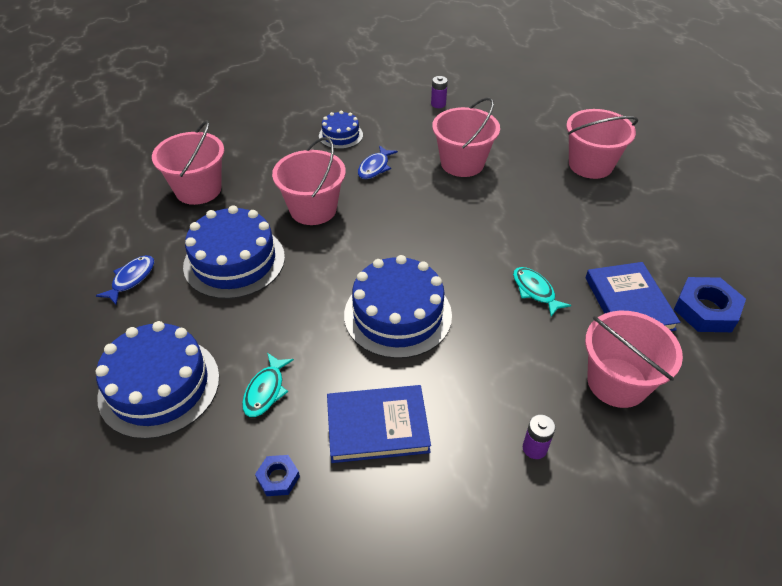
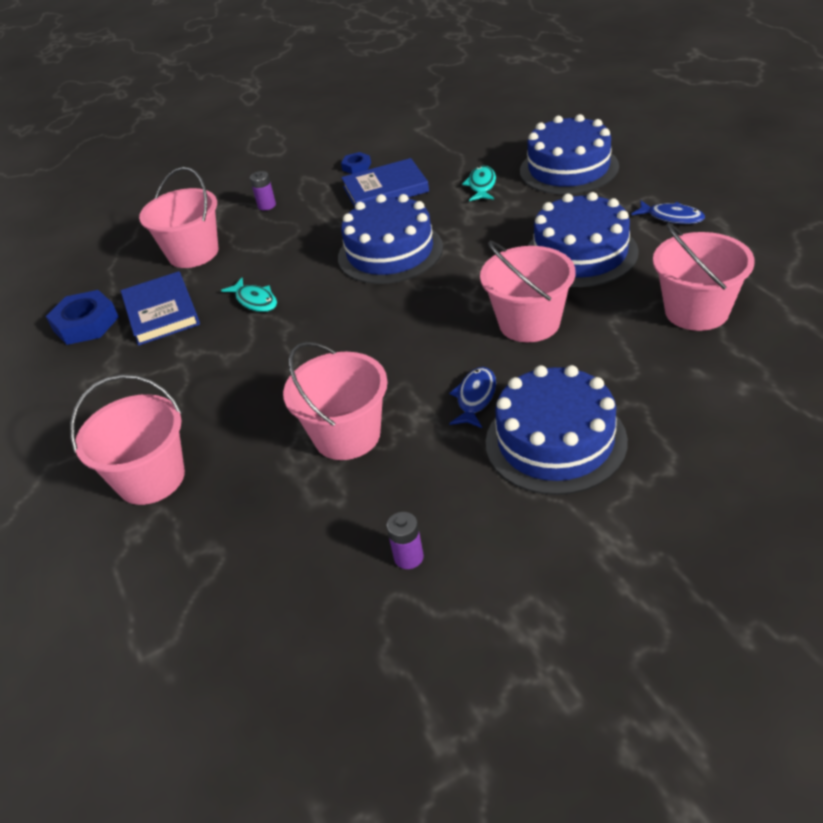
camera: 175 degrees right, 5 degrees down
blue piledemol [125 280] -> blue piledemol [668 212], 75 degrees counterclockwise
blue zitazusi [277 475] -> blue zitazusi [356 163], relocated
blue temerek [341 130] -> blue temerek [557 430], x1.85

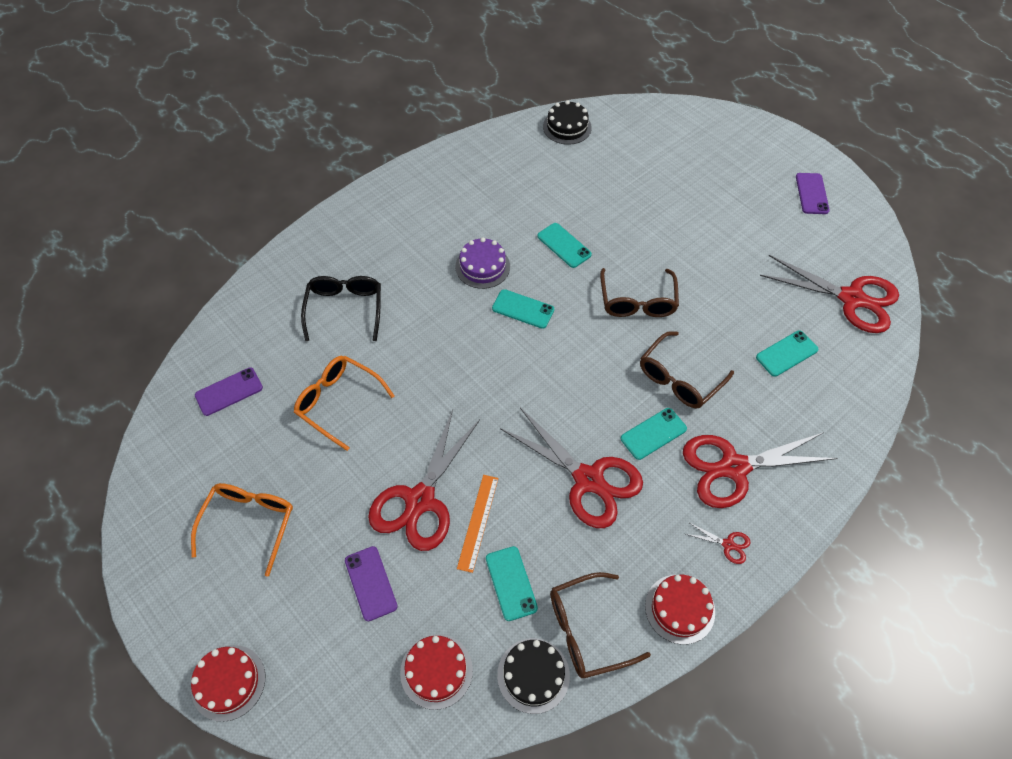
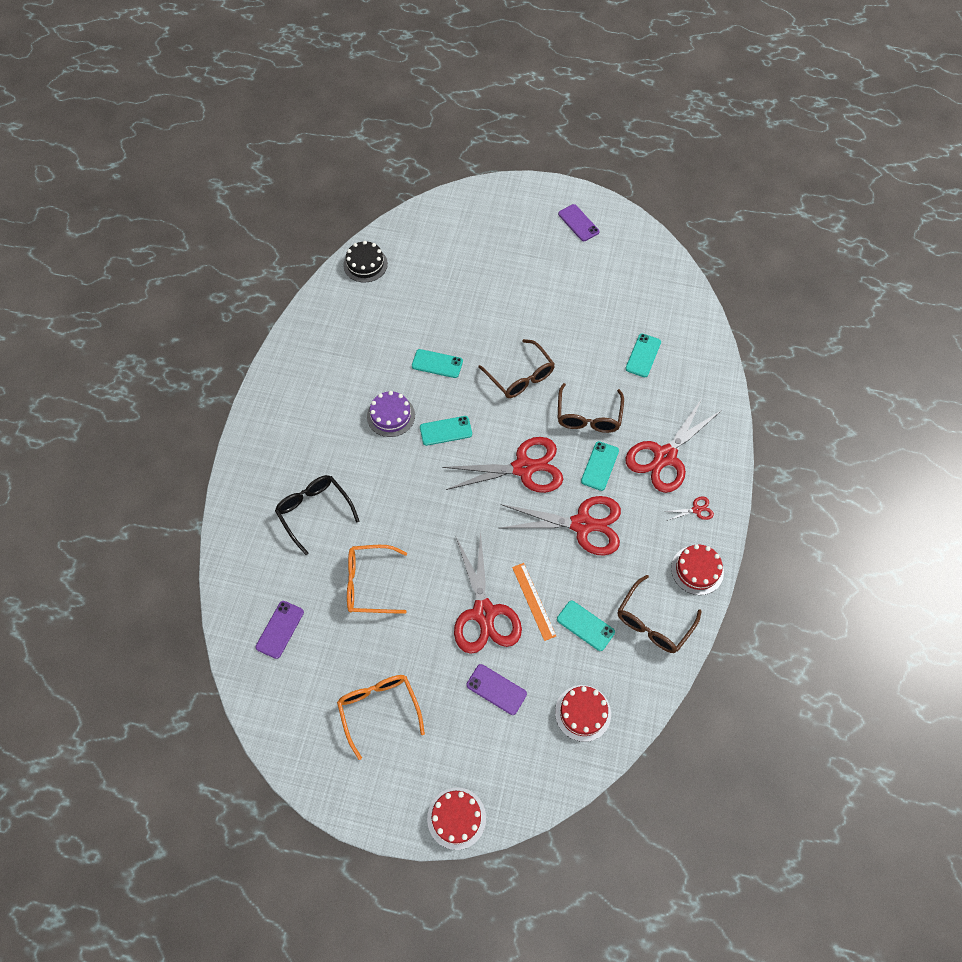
camera: 35 degrees left, 5 degrees up
black temerek [533 676] -> none
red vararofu [829 294] -> red vararofu [502 465], relocated

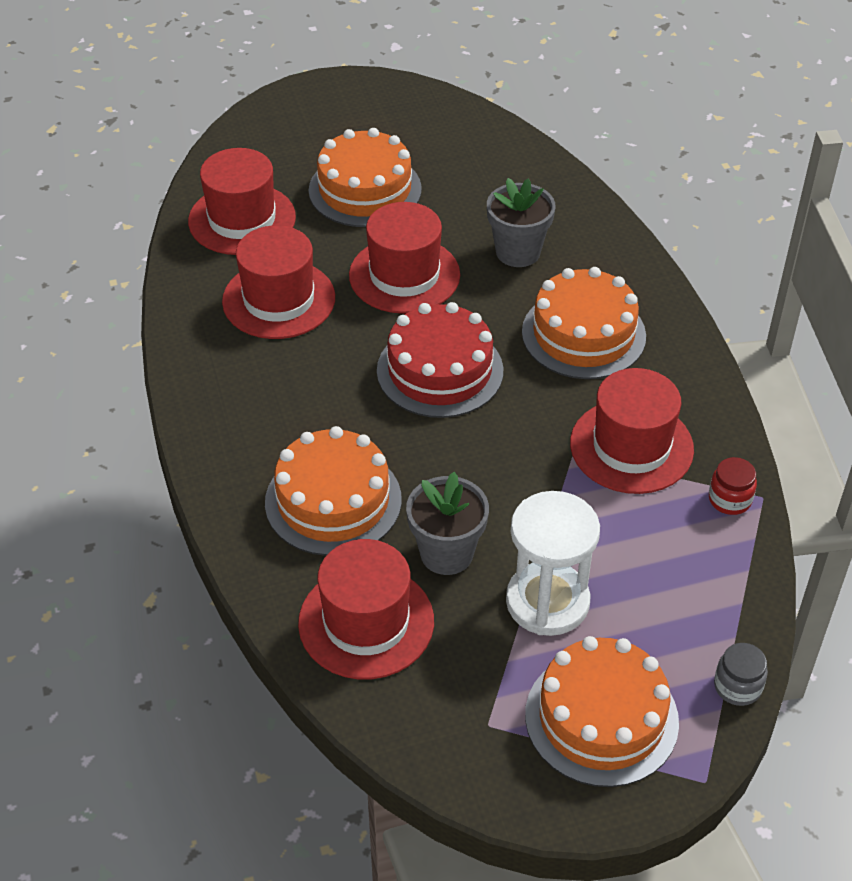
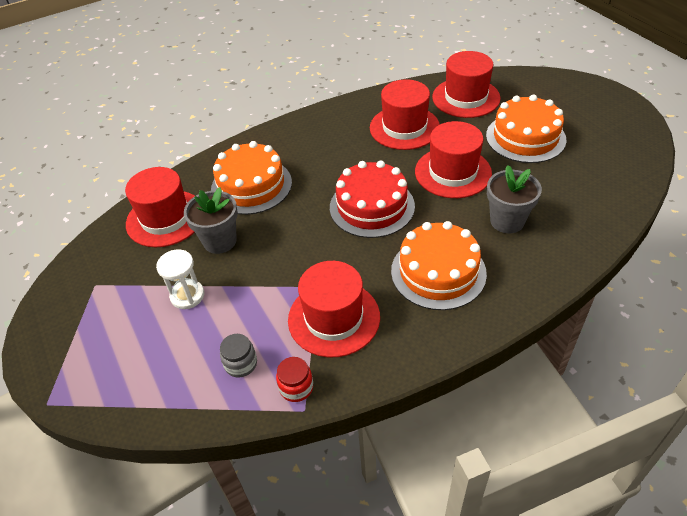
camera: 80 degrees right, 0 degrees up
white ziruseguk [553 563] -> white ziruseguk [180 279], x0.62
orange temerek [602 711] -> none
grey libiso [741 674] -> grey libiso [238 355], relocated

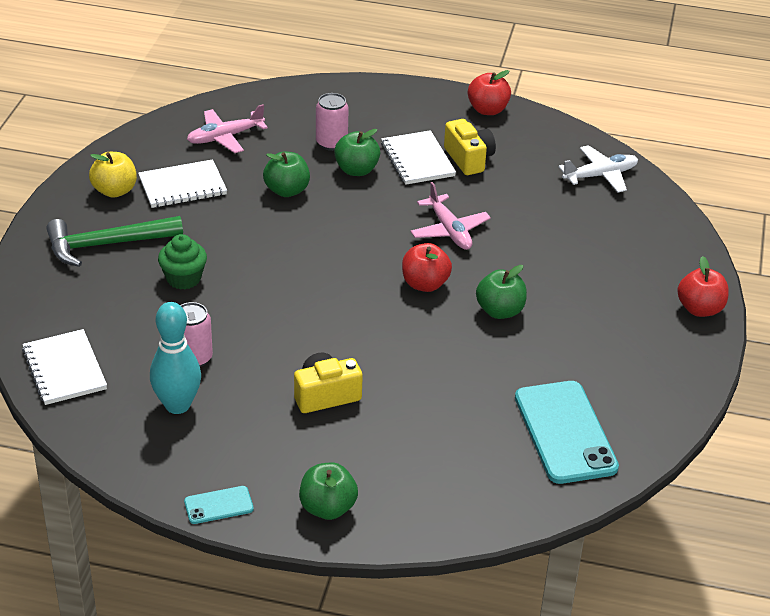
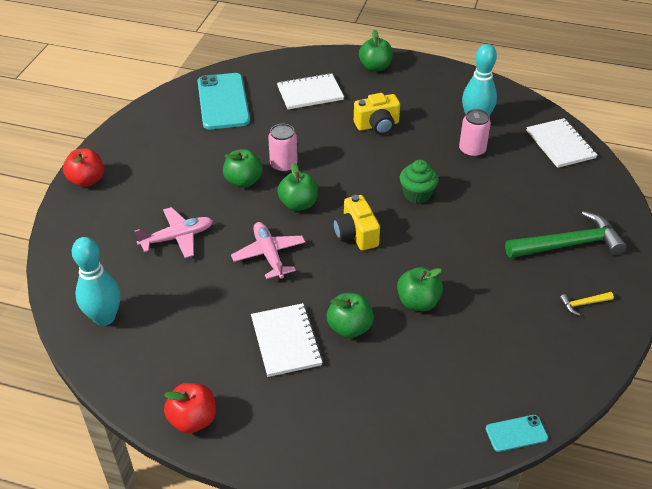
camera: 175 degrees left, 5 degrees up
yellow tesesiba [113 175] -> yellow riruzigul [586 304]
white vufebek [182 183] -> white vufebek [310 91], relocated
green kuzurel [182 262] -> green kuzurel [419 182], relocated
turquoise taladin [219 505] -> turquoise taladin [517 433], relocated
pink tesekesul [227 128] -> pink tesekesul [174 232], relocated
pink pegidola [332 122] -> pink pegidola [283 148], relocated
red tesesiba [427 267] -> green tesesiba [297 186]
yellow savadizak [470 147] -> yellow savadizak [356 222], relocated
white tesekesul [598 168] -> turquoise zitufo [96 281]

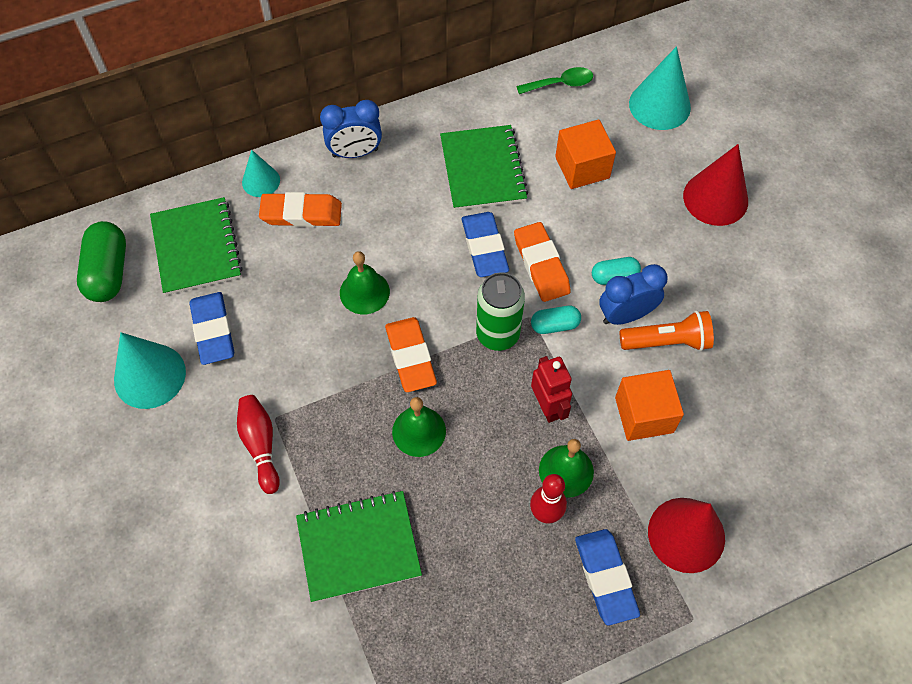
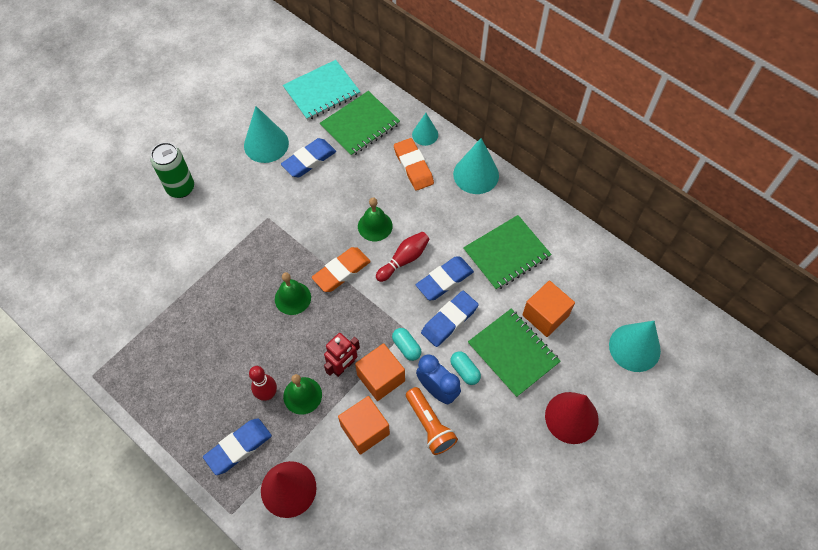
camera: 65 degrees right, 0 degrees up
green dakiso [101 261] -> turquoise vufebek [322 90]
red zitufo [258 444] -> red zitufo [403 257], relocated
green vufebek [359 546] -> green vufebek [514 353], relocated
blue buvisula [351 129] -> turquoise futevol [476 166]
green pegidola [500 311] -> green pegidola [172 170], relocated
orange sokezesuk [542 262] -> blue sokezesuk [450 319]
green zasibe [554 80] -> none
none -> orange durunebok [380 372]

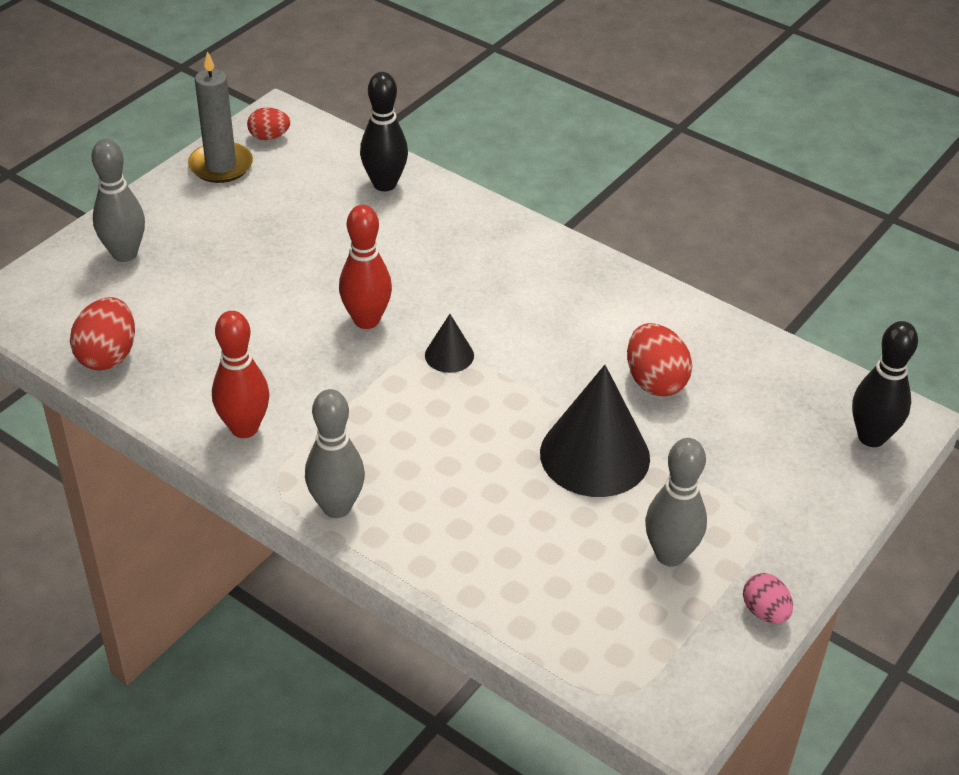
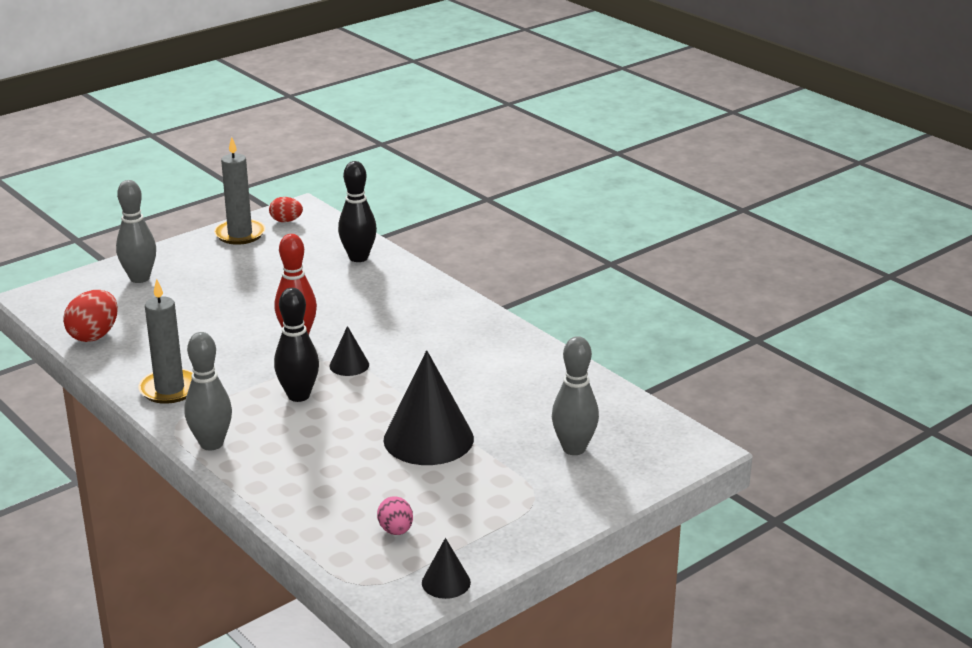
camera: 15 degrees right, 15 degrees down
red zitufo [241 374] -> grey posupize [165 341]
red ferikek [659 359] -> none
grey zitufo [676 502] -> grey zitufo [575 395], relocated
pink ferikek [768 598] -> pink ferikek [395 516], relocated
black zitufo [885 384] -> black zitufo [296 345], relocated
none -> black futevol [446 568]

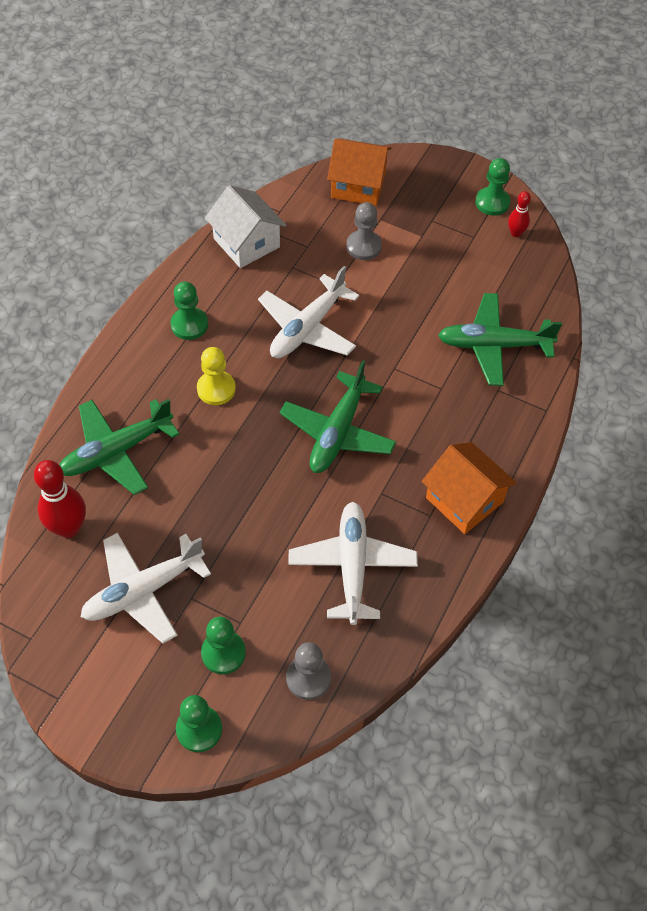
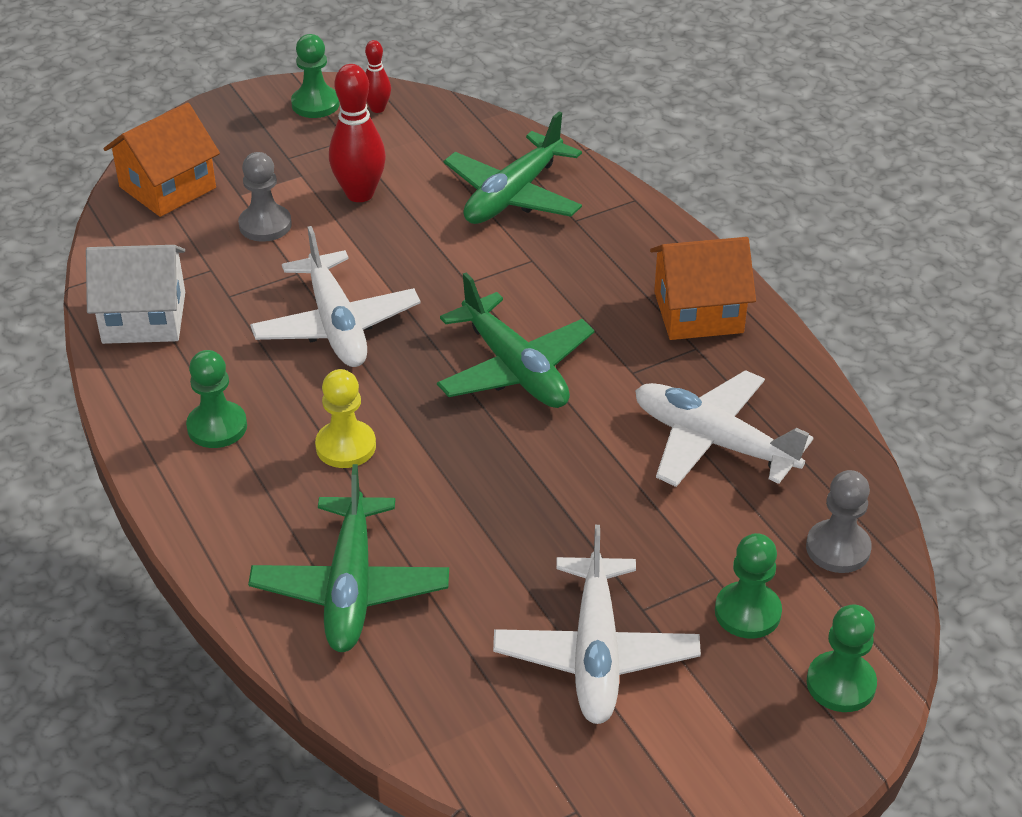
camera: 55 degrees left, 15 degrees down
red zitufo [60 499] -> red zitufo [357 133], relocated

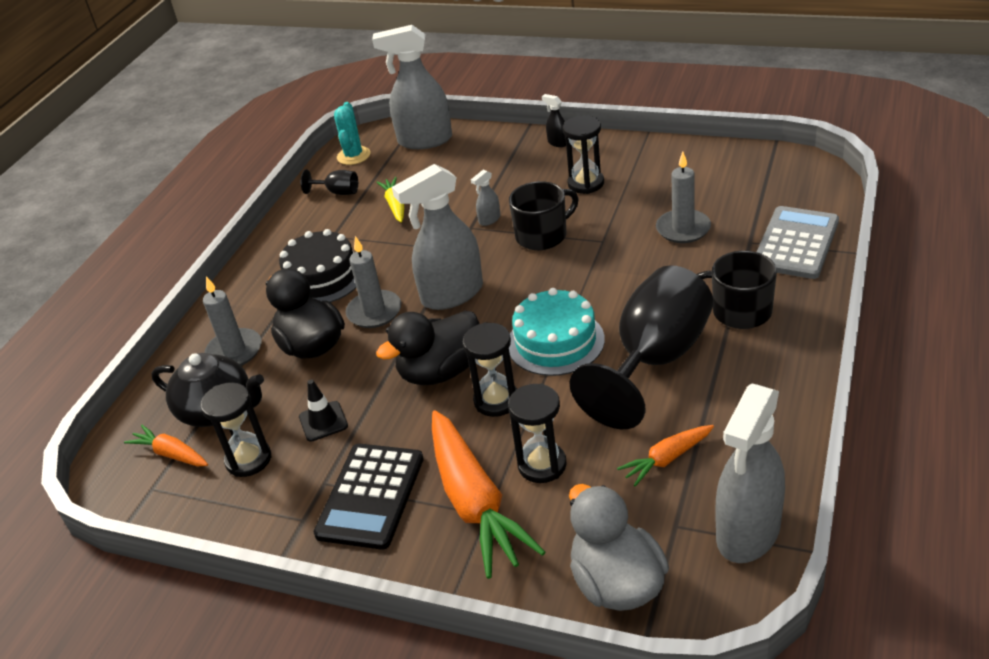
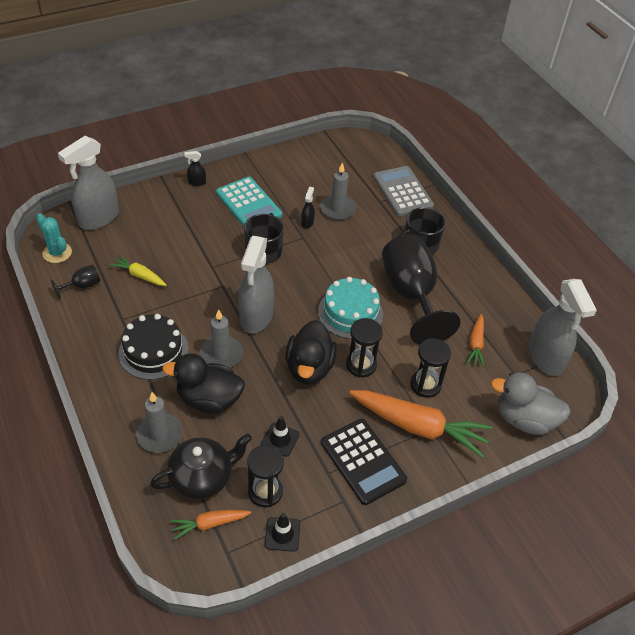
camera: 55 degrees left, 10 degrees up
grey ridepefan [485 197] -> none
black ziruseguk [583 154] -> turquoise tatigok [249 201]
none -> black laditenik [282 532]
none -> black ridepefan [308 207]

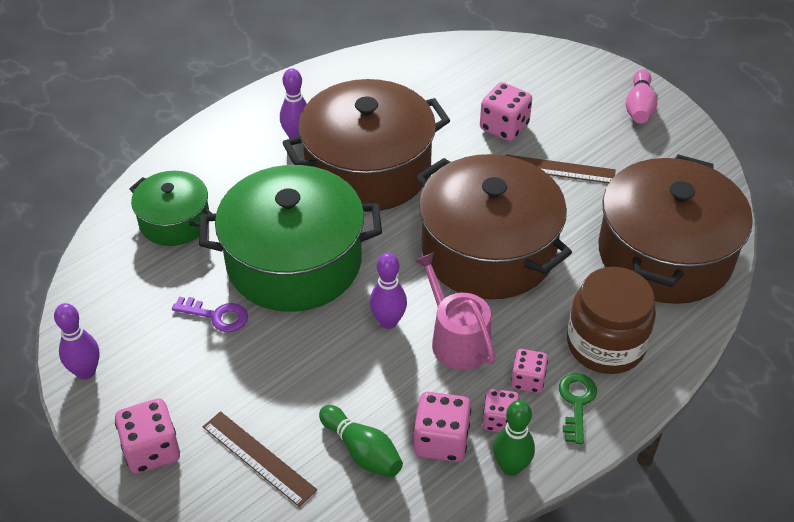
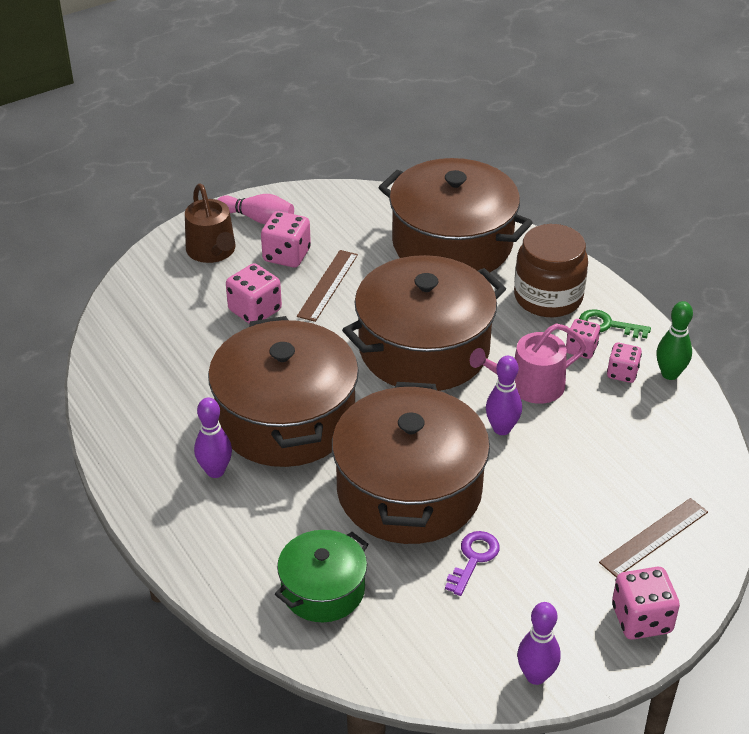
camera: 80 degrees left, 5 degrees down
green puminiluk [290 238] -> brown puminiluk [411 463]
green zitufo [361 441] -> none
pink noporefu [442 427] -> pink noporefu [286 239], relocated
none -> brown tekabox [210 223]

